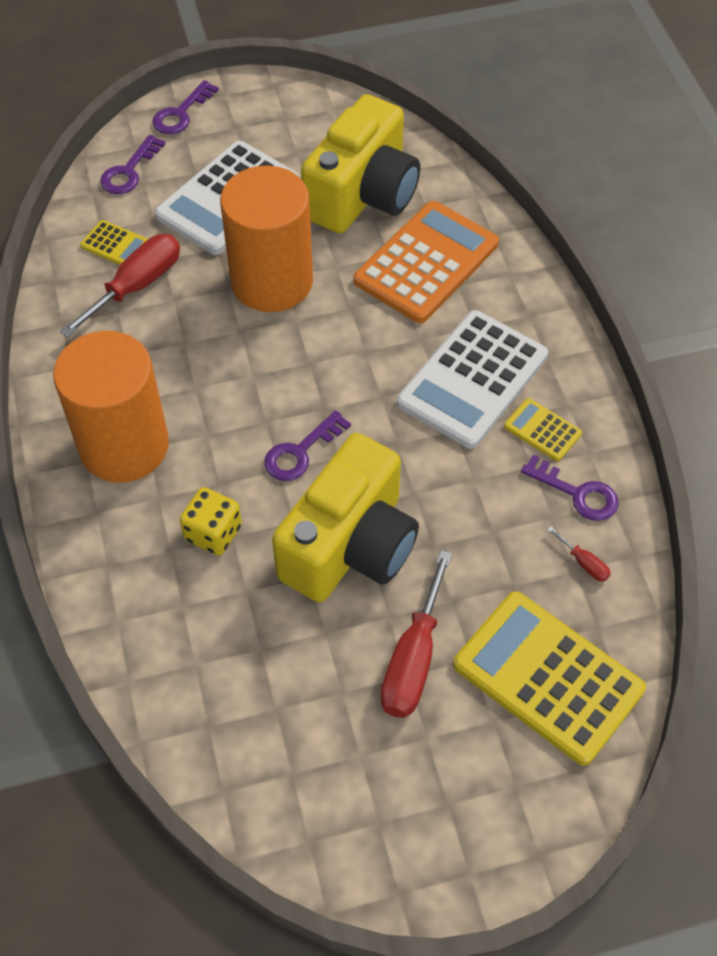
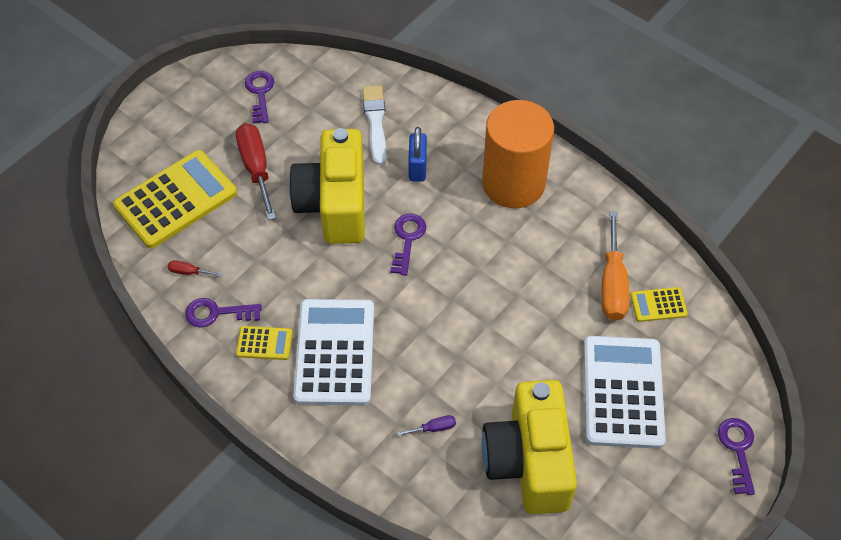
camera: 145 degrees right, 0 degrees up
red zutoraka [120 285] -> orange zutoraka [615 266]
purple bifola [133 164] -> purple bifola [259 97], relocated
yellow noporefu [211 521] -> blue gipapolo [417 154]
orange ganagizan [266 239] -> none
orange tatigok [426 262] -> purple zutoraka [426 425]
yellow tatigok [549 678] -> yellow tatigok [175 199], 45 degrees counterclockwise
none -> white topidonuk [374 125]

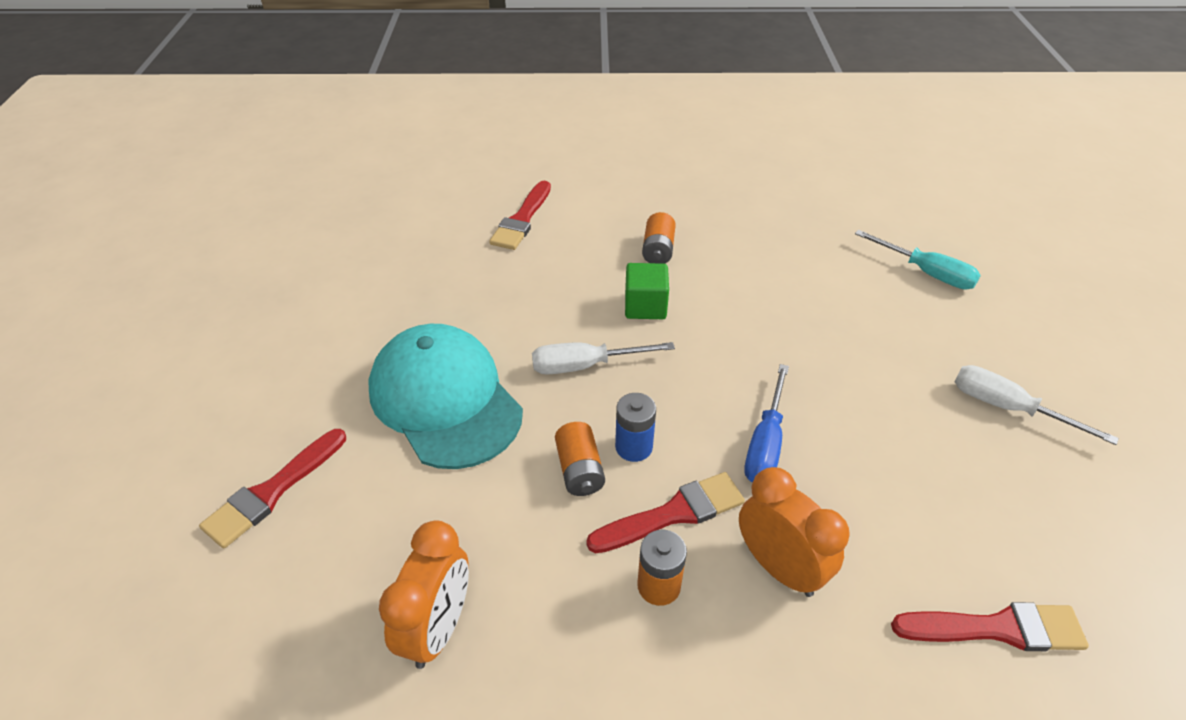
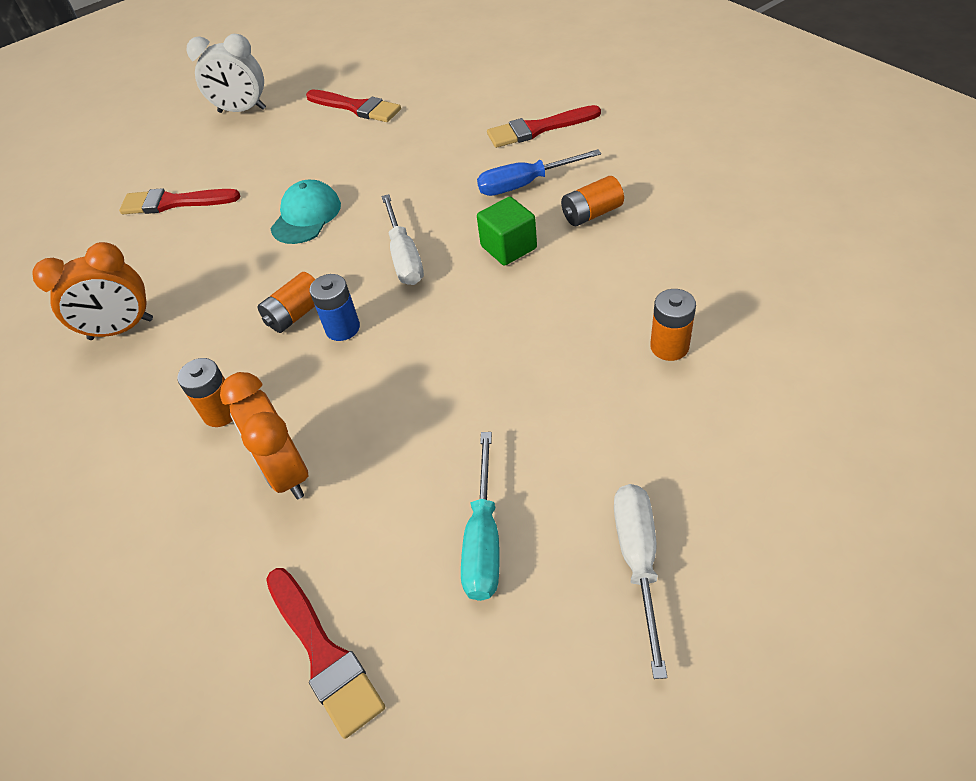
camera: 60 degrees right, 5 degrees up
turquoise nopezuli [445 396] -> turquoise nopezuli [305 212], x0.54
white zutoraka [603 358] -> white zutoraka [402 239], 150 degrees counterclockwise
red topidonuk [665 512] -> red topidonuk [353 106], relocated
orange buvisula [794 532] -> orange buvisula [264 435], 135 degrees clockwise
blue zutoraka [766 423] -> blue zutoraka [539 172], relocated
turquoise zutoraka [918 259] -> turquoise zutoraka [480 516], relocated
none -> white buvisula [226 73]
none -> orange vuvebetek [673 325]

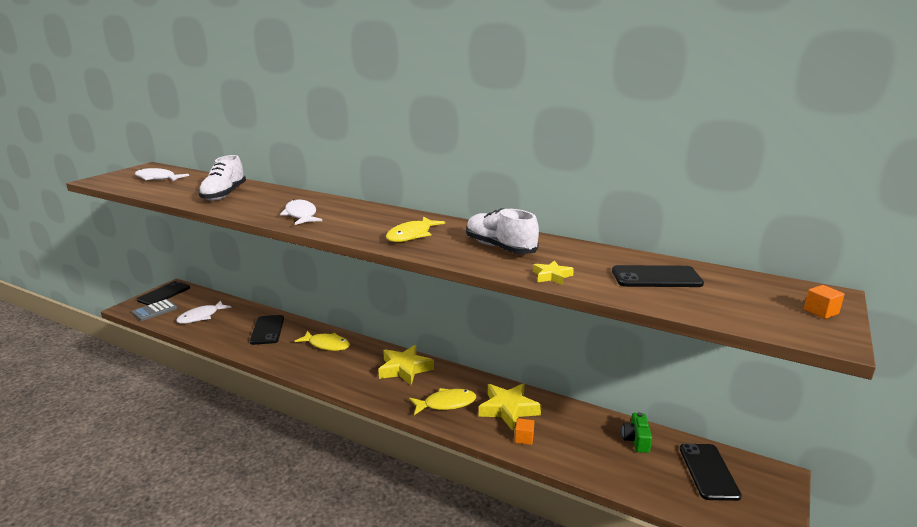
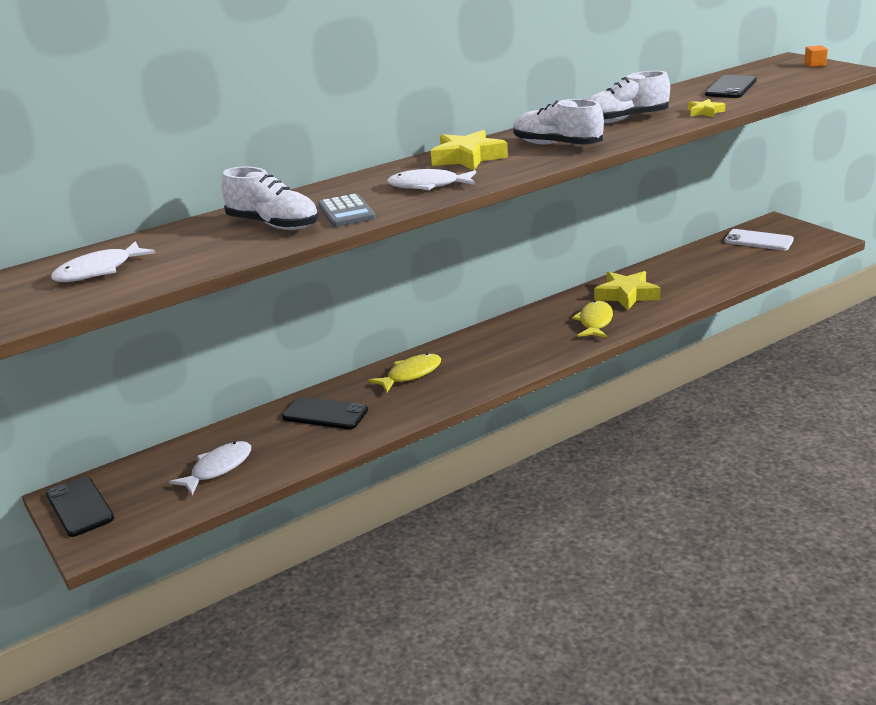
camera: 60 degrees left, 5 degrees up
grey tatigok [155 310] -> grey tatigok [347 210], relocated
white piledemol [204 312] -> white piledemol [210 468], 120 degrees counterclockwise
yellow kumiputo [406 365] -> yellow kumiputo [469 150], relocated
yellow piledemol [415 229] -> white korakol [558 122]
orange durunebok [524 431] -> none
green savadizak [637 432] -> none
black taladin [711 472] -> white taladin [759 240]

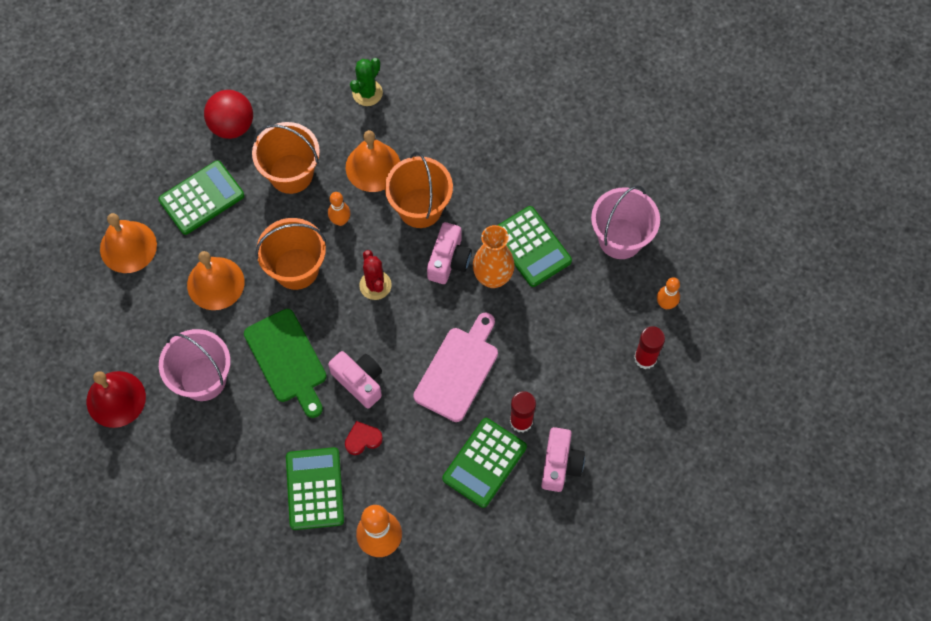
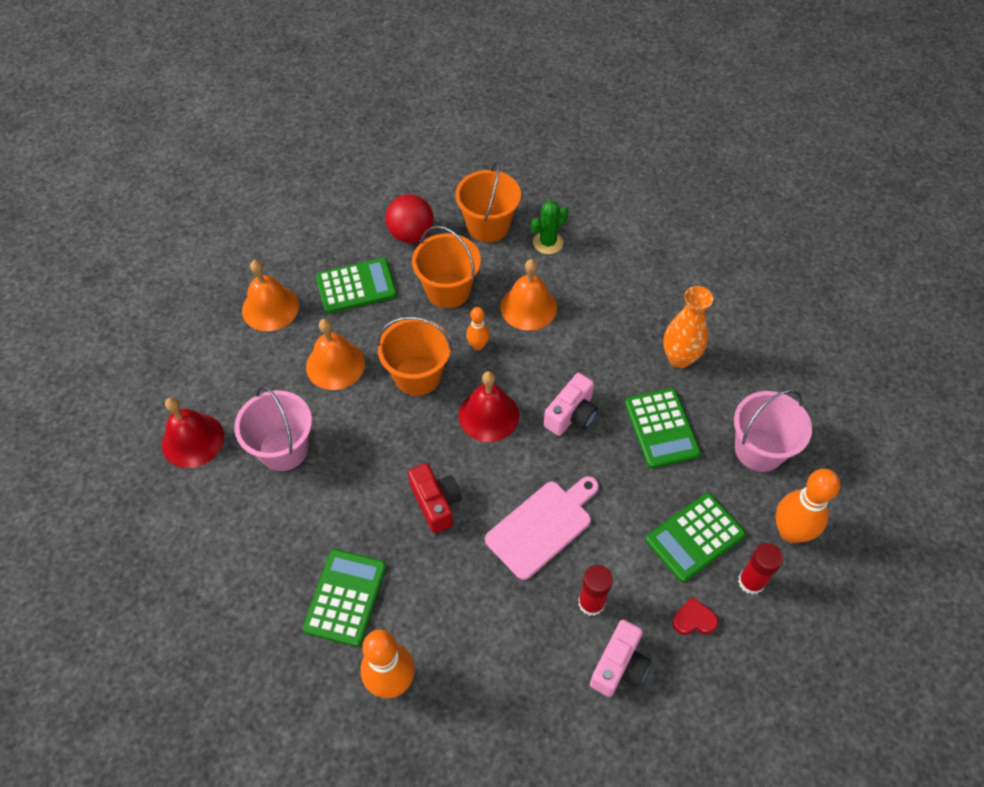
camera: 20 degrees right, 10 degrees down
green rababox [285 363] -> none
pink savadizak [355 380] -> red savadizak [435 498]
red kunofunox [364 438] -> red kunofunox [695 616], relocated
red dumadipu [375 275] -> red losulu [488 406]
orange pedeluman [419 190] -> orange pedeluman [488 201], relocated
green tatigok [484 463] -> green tatigok [696 537], relocated
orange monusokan [494 256] -> orange monusokan [688 327], relocated
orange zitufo [668 293] -> orange zitufo [807 506], x1.84

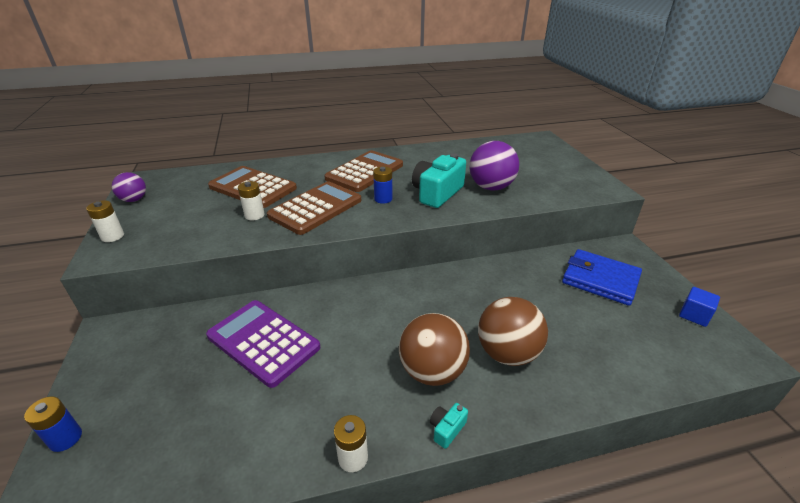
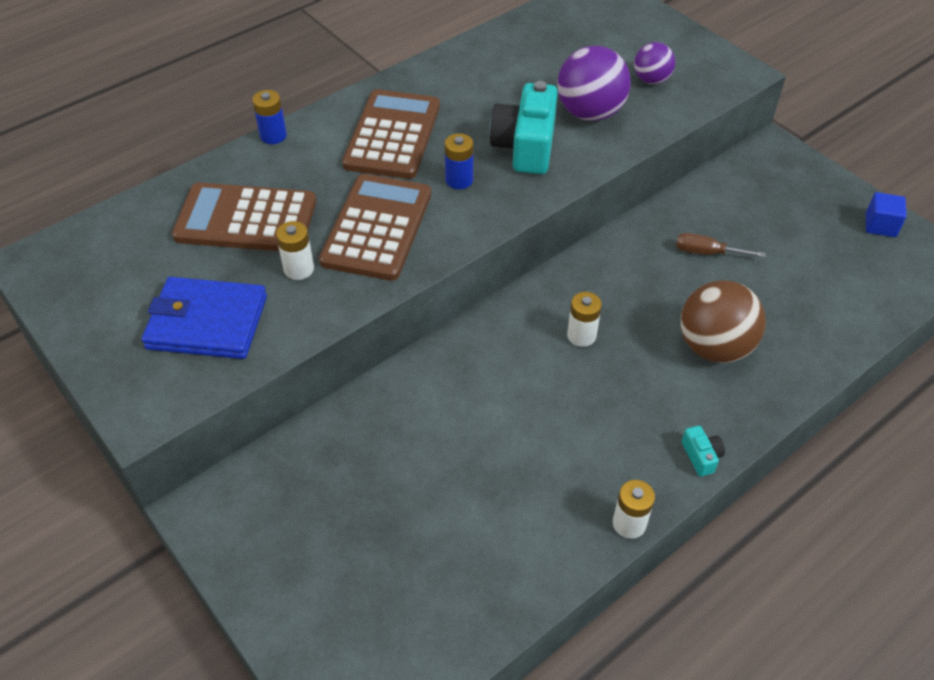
camera: 25 degrees left, 15 degrees up
blue vuvebetek [53 424] -> blue vuvebetek [269 117], relocated
white vuvebetek [105 221] -> white vuvebetek [584 319], relocated
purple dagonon [129 187] -> purple dagonon [654 63], relocated
purple tatigok [263 344] -> none
brown dagonon [434 349] -> none
turquoise savadizak [449 426] -> turquoise savadizak [703 451], 150 degrees clockwise
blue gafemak [602 277] -> blue gafemak [204 318], relocated
none -> brown zutoraka [721 245]

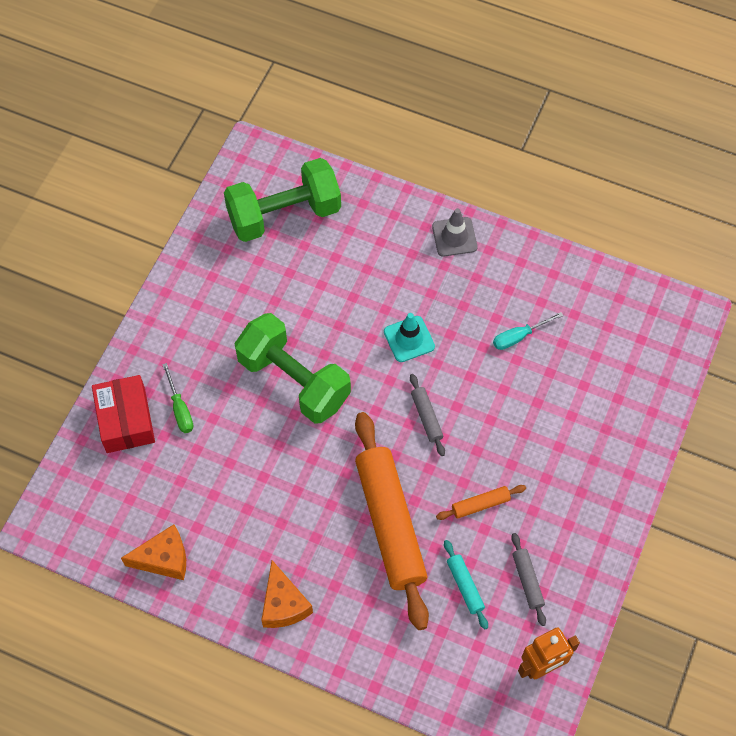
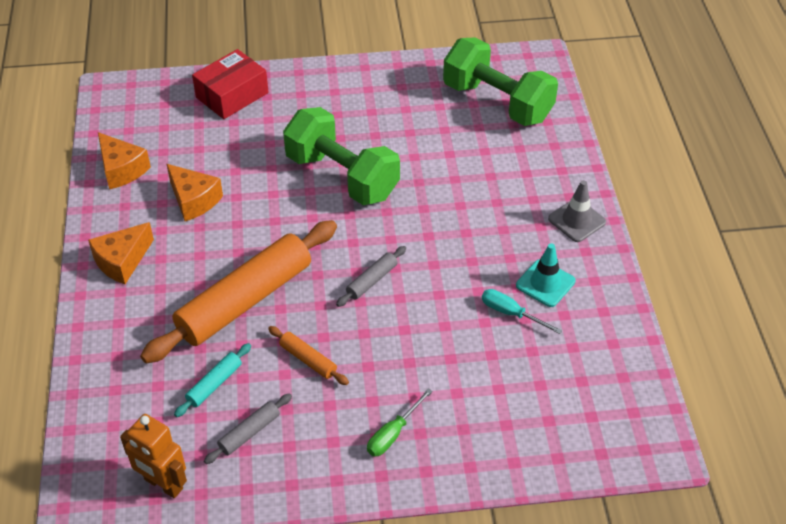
camera: 60 degrees right, 15 degrees down
green zutoraka [177 398] -> green zutoraka [400 423], relocated
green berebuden [292 368] -> green berebuden [341 156], 60 degrees counterclockwise
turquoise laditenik [409 337] -> turquoise laditenik [545 275], relocated
none -> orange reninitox [195 192]

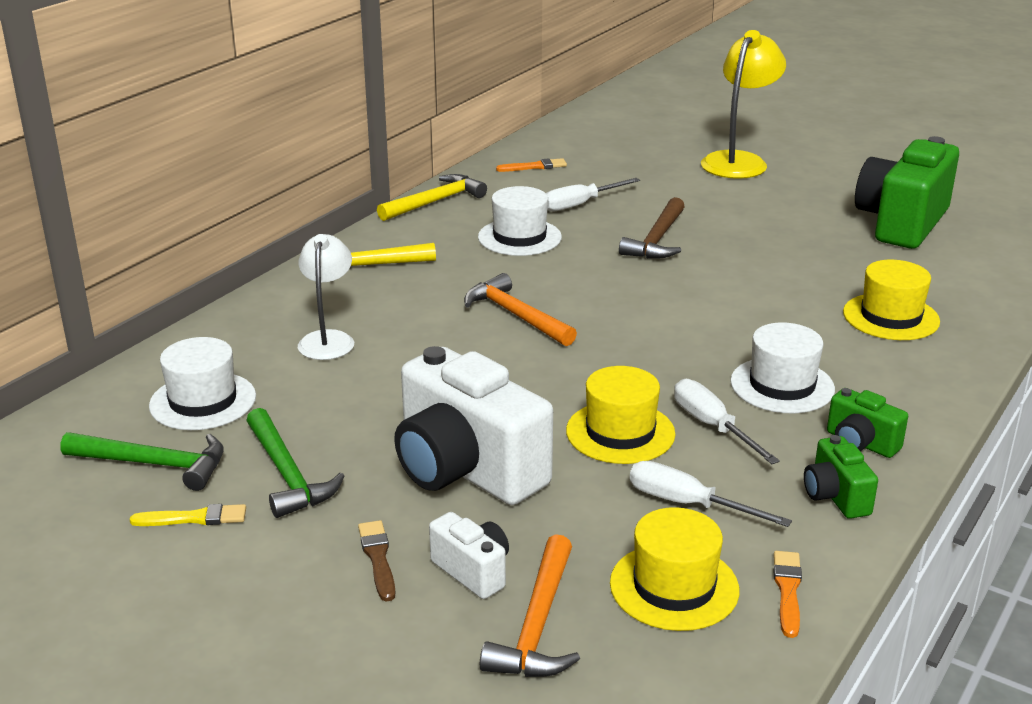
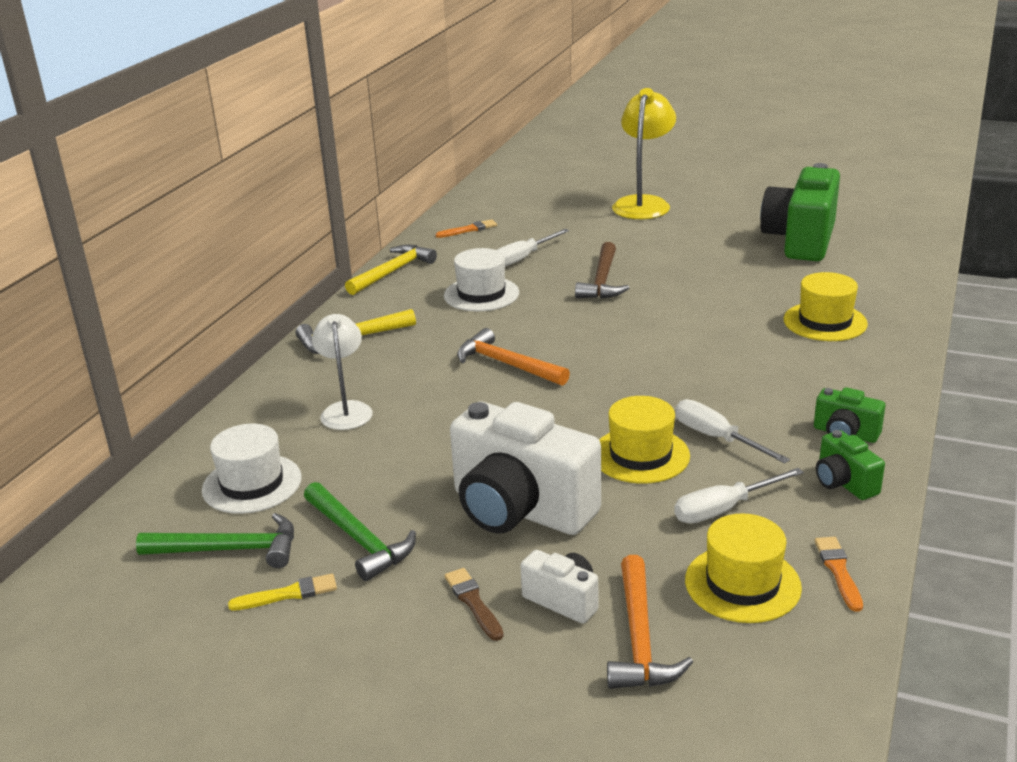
camera: 10 degrees left, 0 degrees up
white zutoraka [711 494] -> white zutoraka [739 496], 45 degrees counterclockwise
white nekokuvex [782 367] -> none

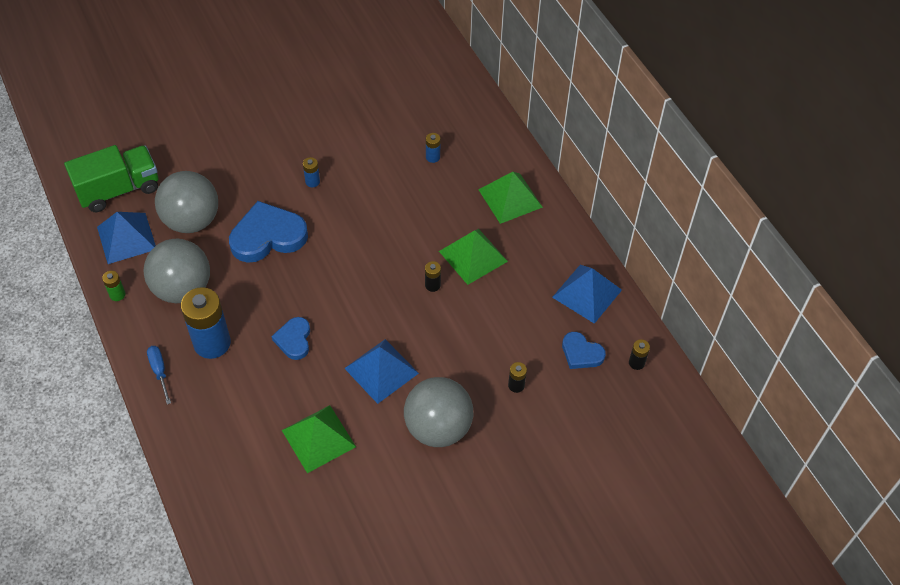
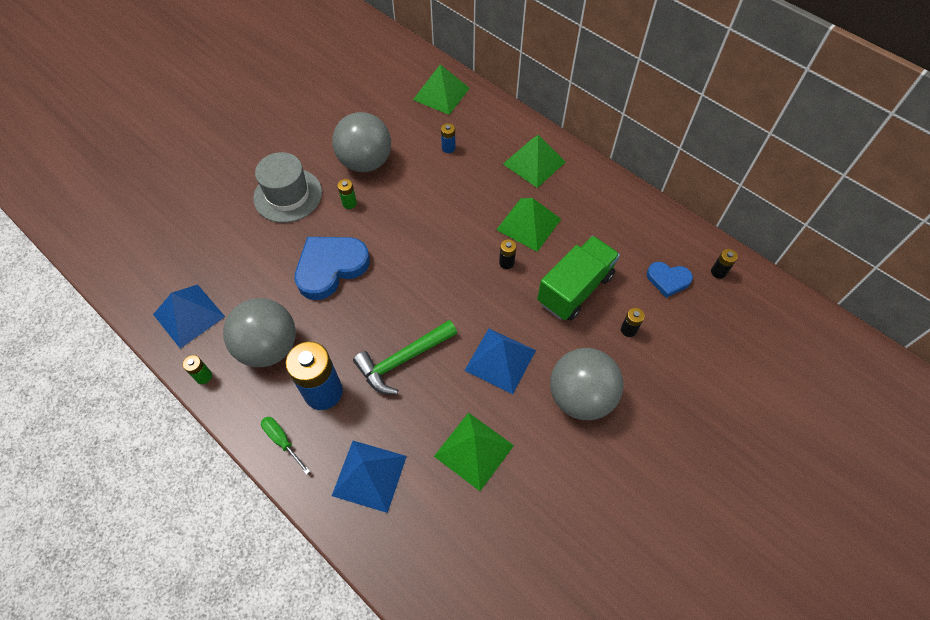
camera: 20 degrees left, 5 degrees up
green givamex [111 178] -> green givamex [578 278], relocated
blue zutoraka [159 375] -> green zutoraka [285 446]
grey dagonon [186 202] -> grey dagonon [361 142], relocated
blue kunofunox [290 338] -> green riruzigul [405 357]
blue vuvebetek [311 172] -> green vuvebetek [347 194]
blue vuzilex [587 294] -> blue vuzilex [369 477], relocated
none -> grey nekokuvex [287 187]
none -> green vuzilex [441 89]

